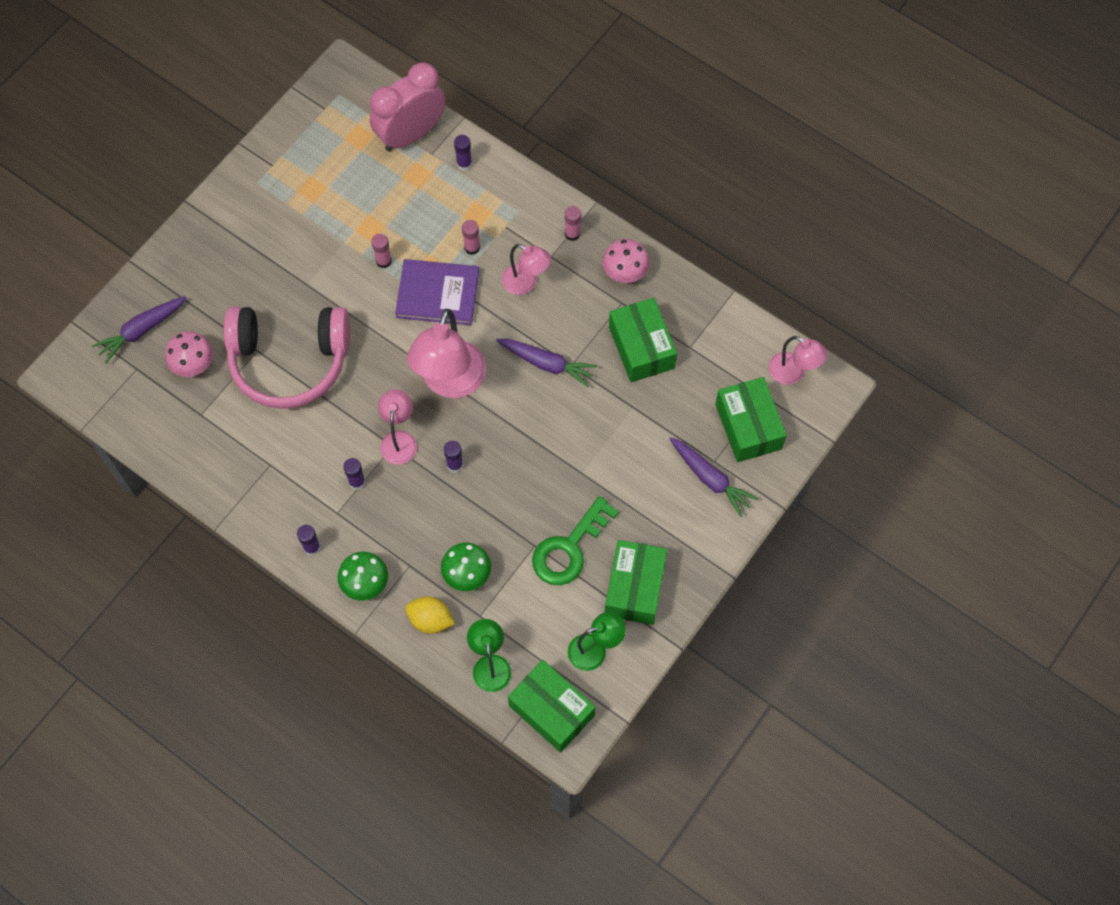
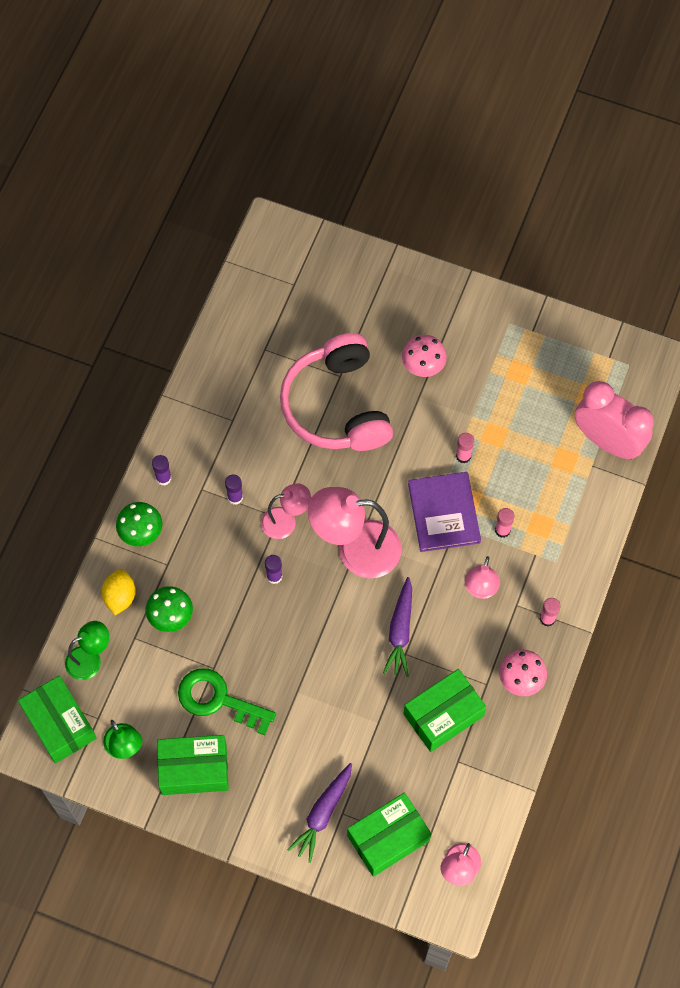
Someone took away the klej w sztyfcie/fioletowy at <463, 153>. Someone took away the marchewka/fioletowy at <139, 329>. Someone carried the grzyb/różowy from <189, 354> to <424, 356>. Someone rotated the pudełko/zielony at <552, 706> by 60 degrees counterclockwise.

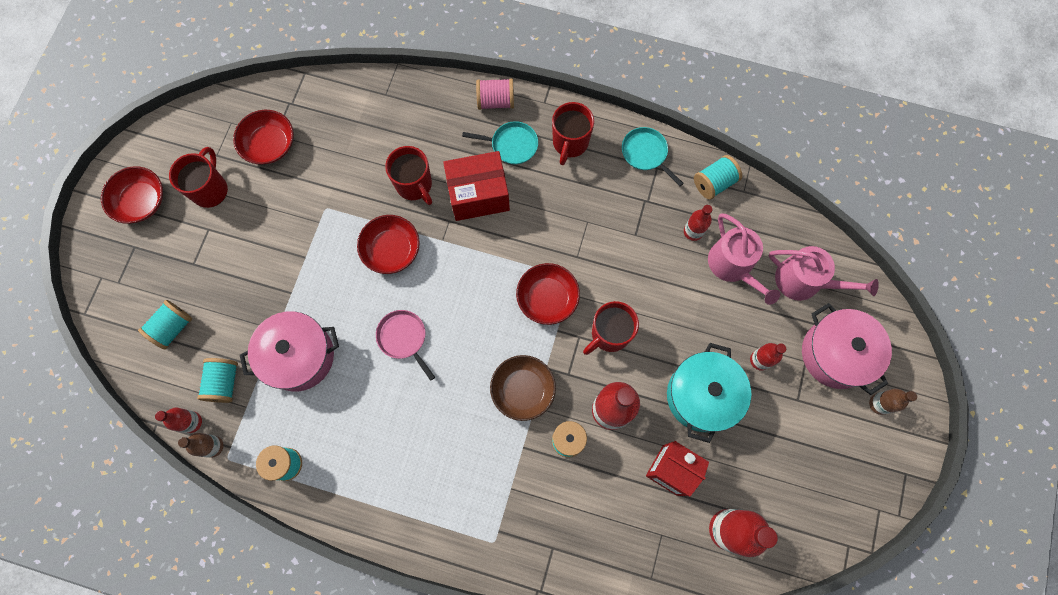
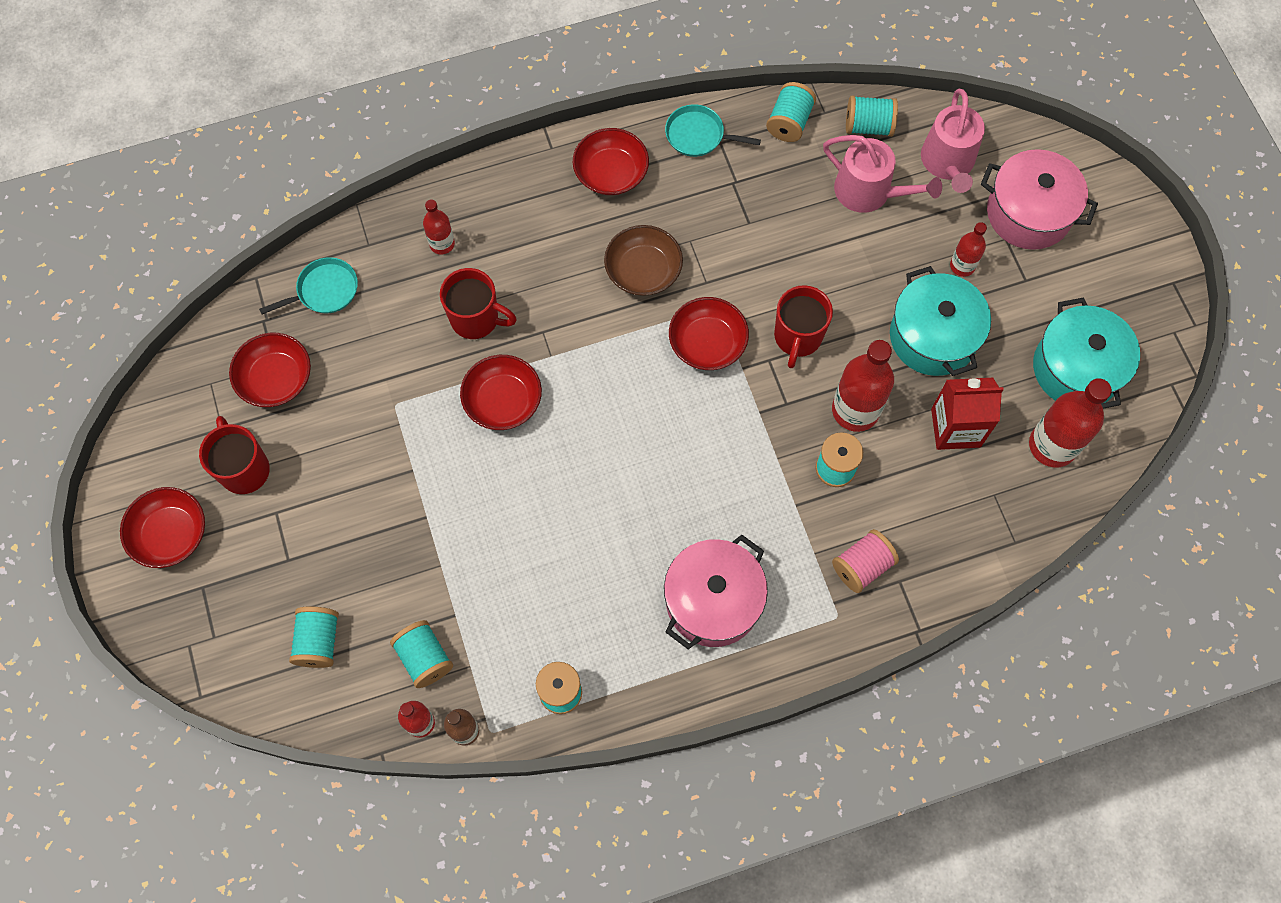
Someone carried the szpulka/różowy from <495, 94> to <865, 561>. Someone swapped the kubek/czerwony at <573, 133> for the miska/czerwony at <611, 161>. Someone carried the patelnia/turkusowy from <500, 142> to <308, 285>. Someone took away the pudełko/czerwony at <476, 186>. Someone carried the butelka/czerwony from <698, 223> to <439, 226>. Someone rotated the konewka/różowy at <824, 273> by 105 degrees clockwise. Someone took away the patelnia/różowy at <405, 345>. Someone carried the garnek/różowy from <289, 351> to <716, 592>. Someone carried the miska/brązowy from <523, 388> to <643, 260>. Someone took away the butelka/brązowy at <893, 402>. Someone put down the szpulka/turkusowy at <872, 116>. Someone put down the garnek/turkusowy at <1086, 353>.

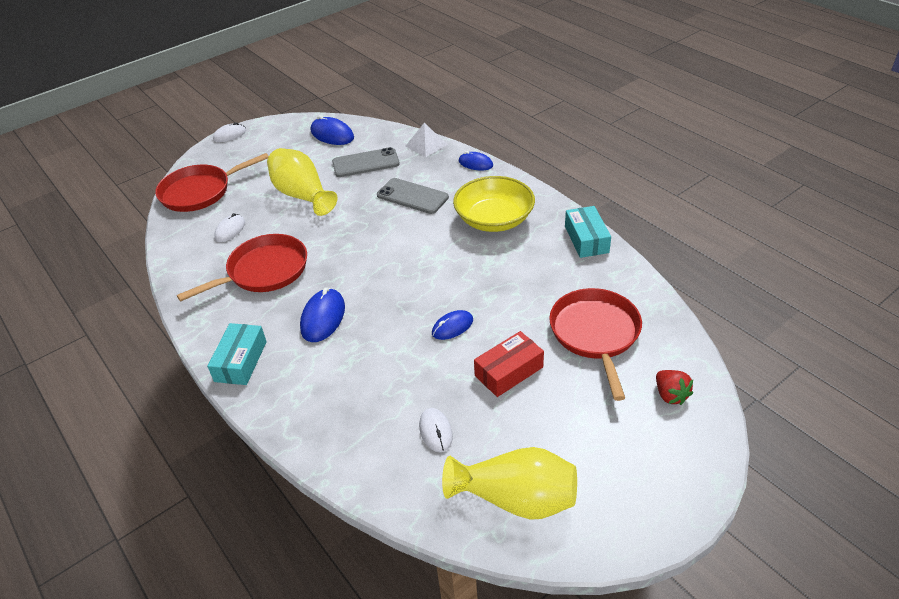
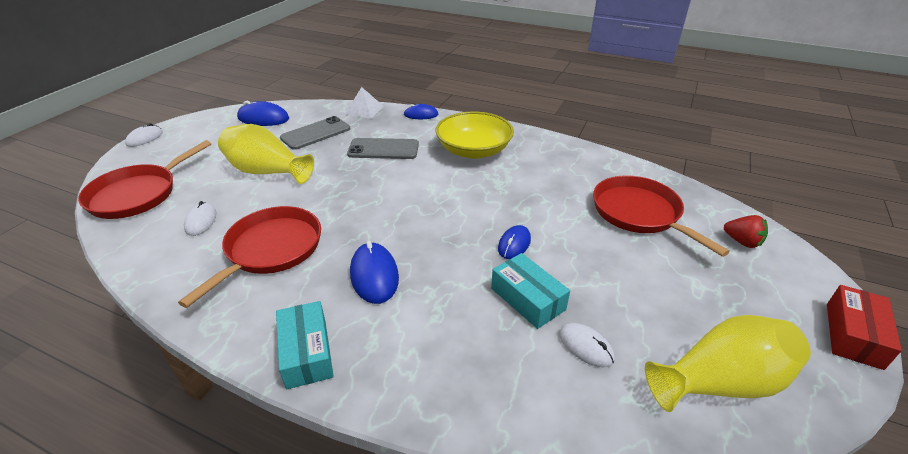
Someone carried the pudełko/turkusowy from <588, 232> to <530, 291>. Someone carried the pudełko/czerwony from <509, 364> to <864, 327>.

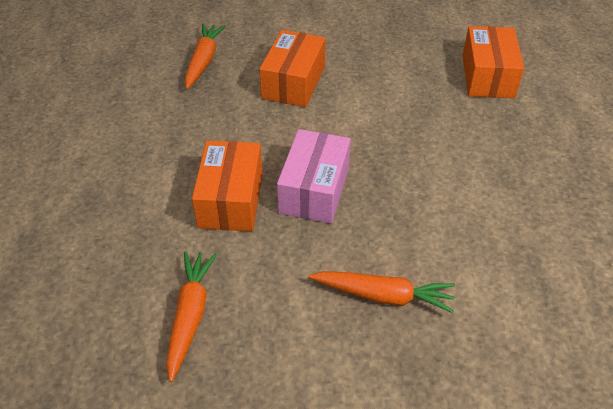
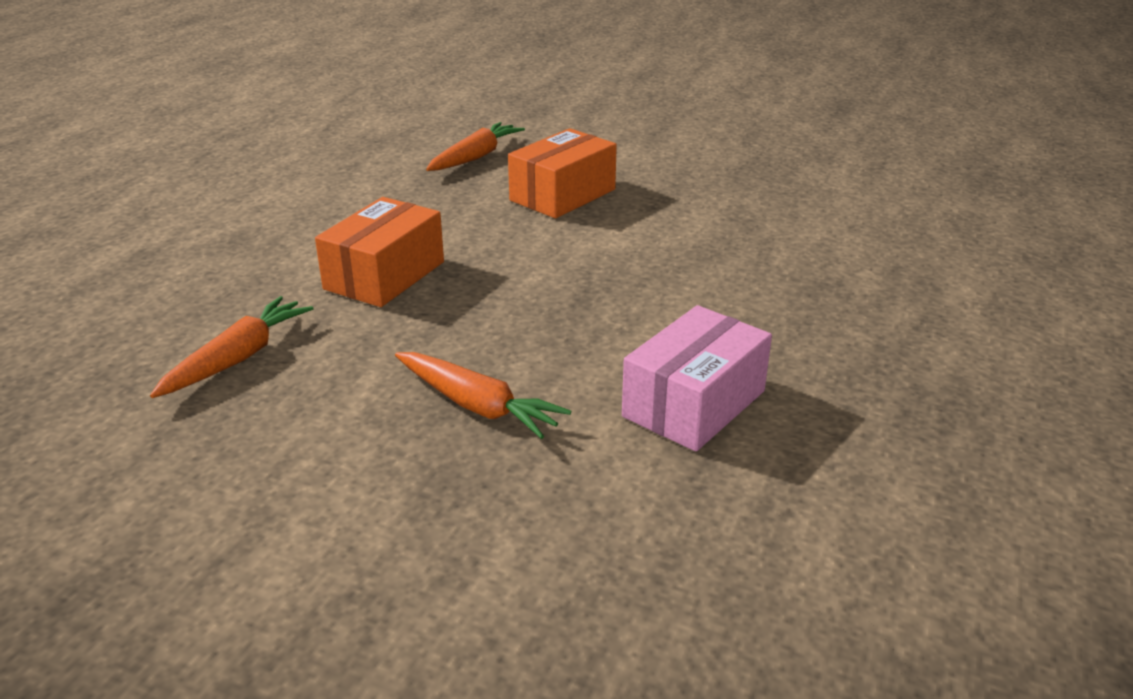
Someone took away the pudełko/pomarańczowy at <493, 62>. Someone carried the pudełko/różowy from <314, 176> to <697, 378>.

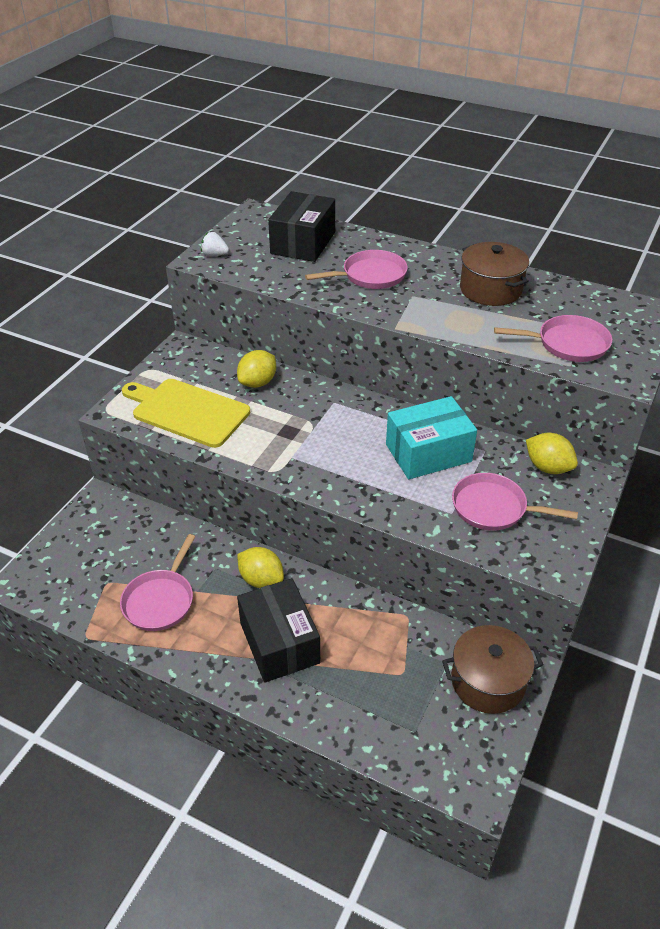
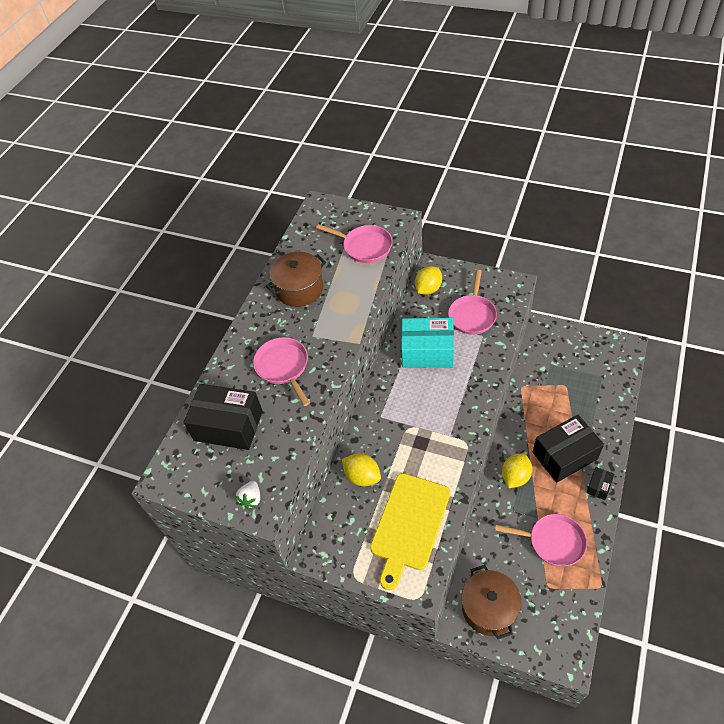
Someone rotated the patelnia/różowy at <553, 338> by 120 degrees clockwise. Someone rotated the pudełko/turkusowy at <431, 437> by 60 degrees counterclockwise. Someone carried the garnek/brązowy from <492, 669> to <491, 602>. Someone put down the pudełko/czarny at <600, 483>.

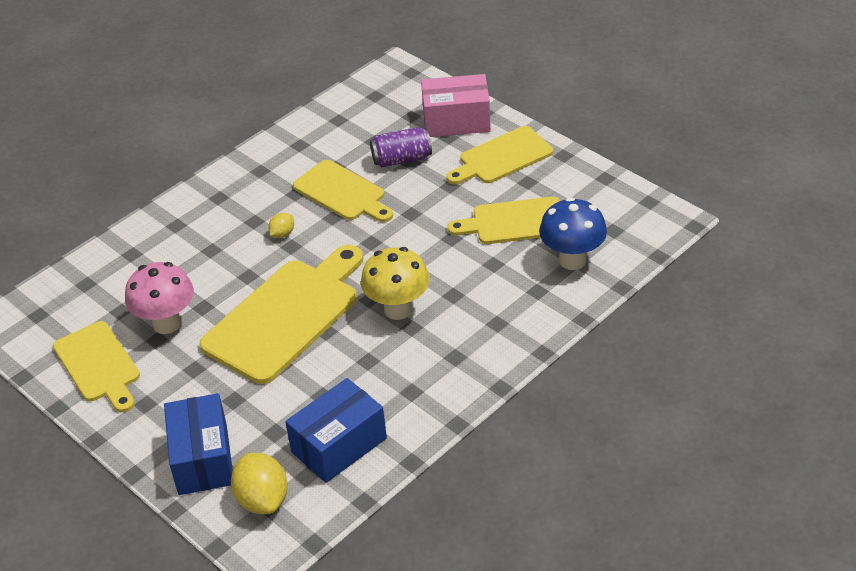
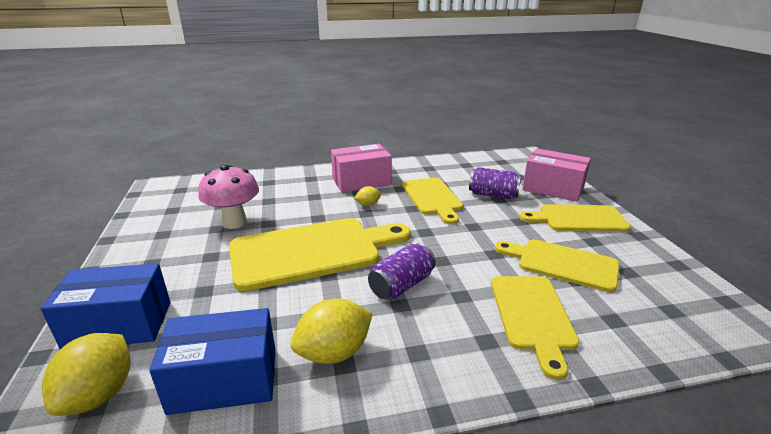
Someone took away the grzyb/niebieski at <573, 233>. Someone swapped the grzyb/żółty at <395, 283> for the puszka/fioletowy at <402, 271>. Someone carried the deska do krojenia/żółty from <96, 366> to <535, 328>. Someone rotated the pudełko/niebieski at <198, 444> by 60 degrees clockwise. Someone put down the pudełko/różowy at <361, 168>. Someone put down the cytryna/żółty at <332, 331>.

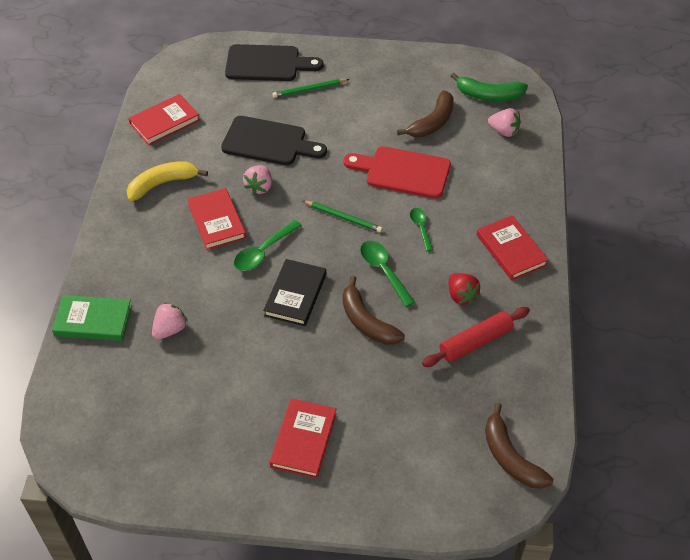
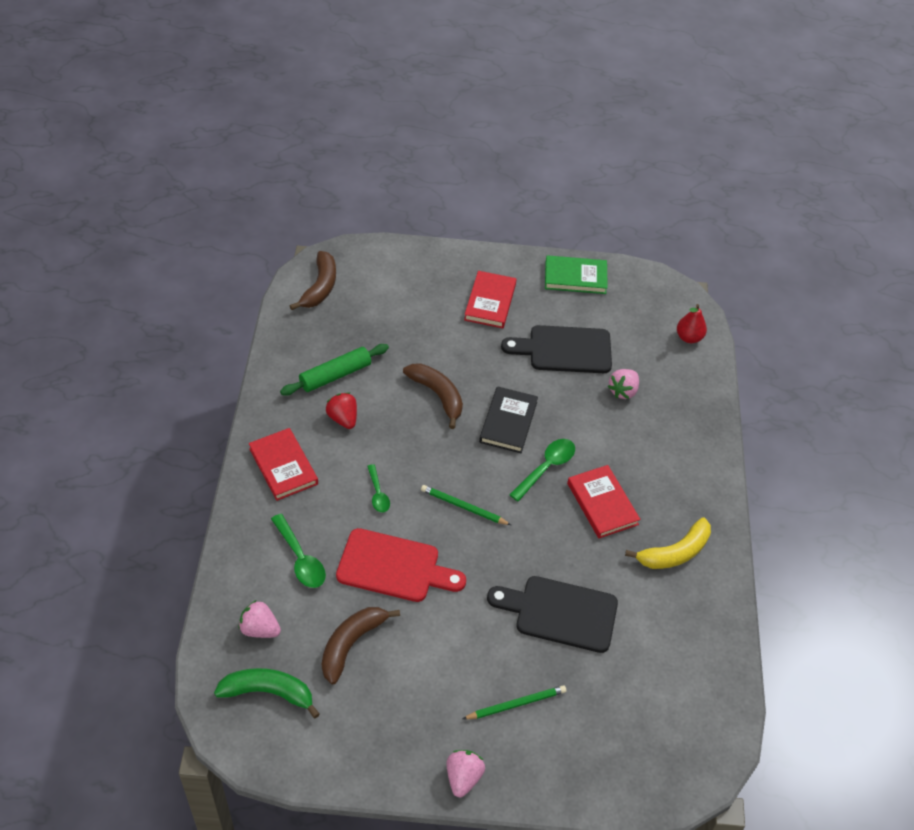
Someone carried the deska do krojenia/czarny from <274, 62> to <556, 349>. Someone took away the książka/czerwony at <164, 119>. Someone carried the truskawka/różowy from <257, 180> to <466, 773>. Someone carried the łyżka/zielony from <387, 274> to <298, 551>. Someone carried the książka/zielony from <92, 318> to <576, 274>. Someone repainted the wałek do ciasta/czerwony at <476, 337>, which became the wałek do ciasta/zielony at <334, 370>. Someone rotated the banan/brązowy at <519, 446> by 45 degrees clockwise. Someone put down the gruszka/czerwony at <692, 323>.

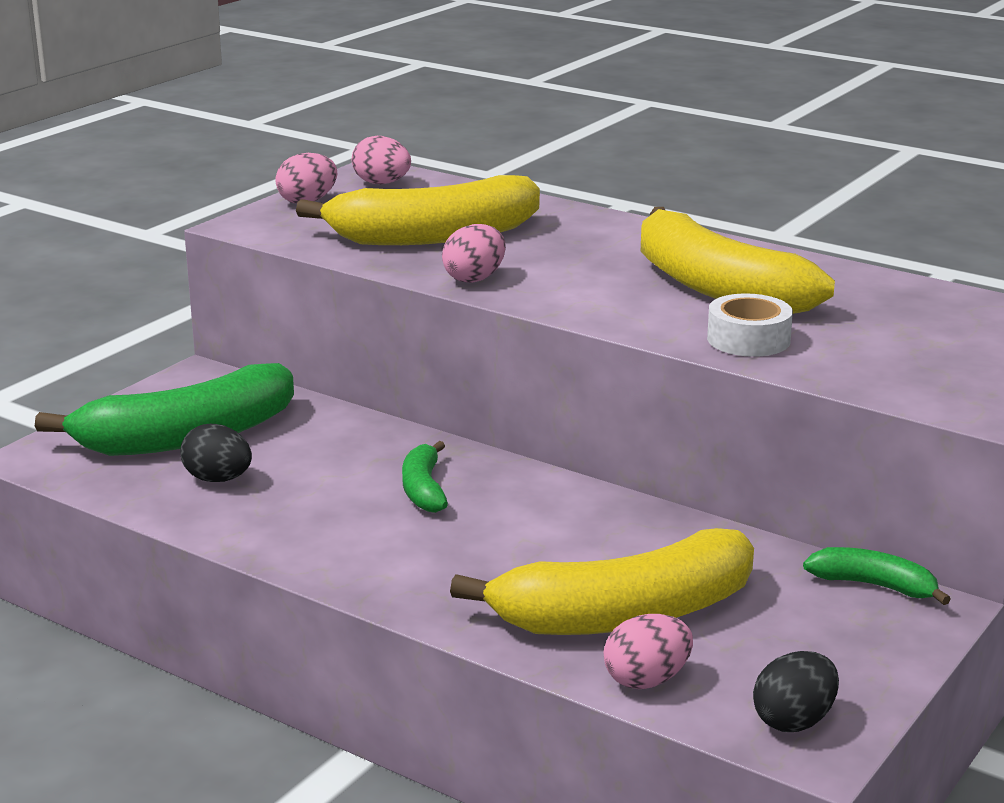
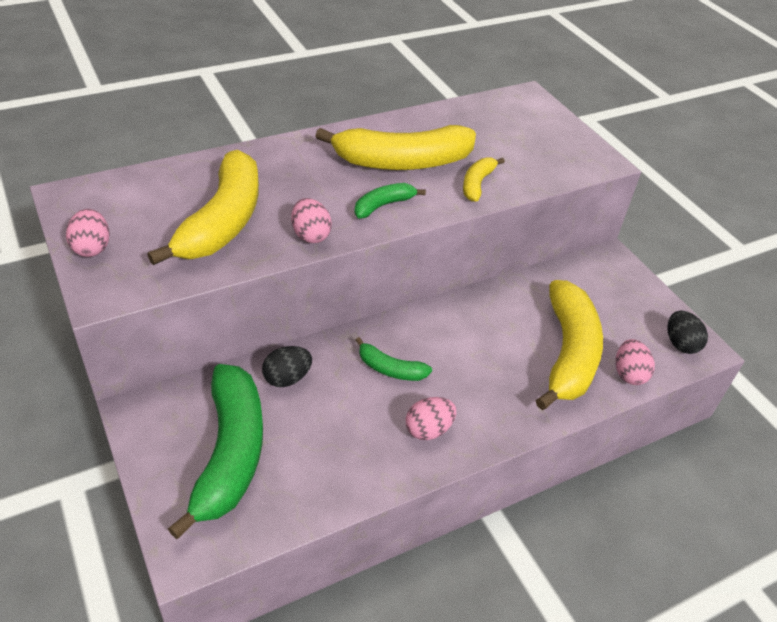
Someone carried the jajko/różowy from <381, 160> to <431, 418>. Someone swapped the taśma klejąca/biały at <750, 325> for the banan/żółty at <484, 179>. Someone carried the jajko/czarny from <216, 453> to <287, 366>. Someone carried the banan/zielony from <877, 576> to <390, 200>.

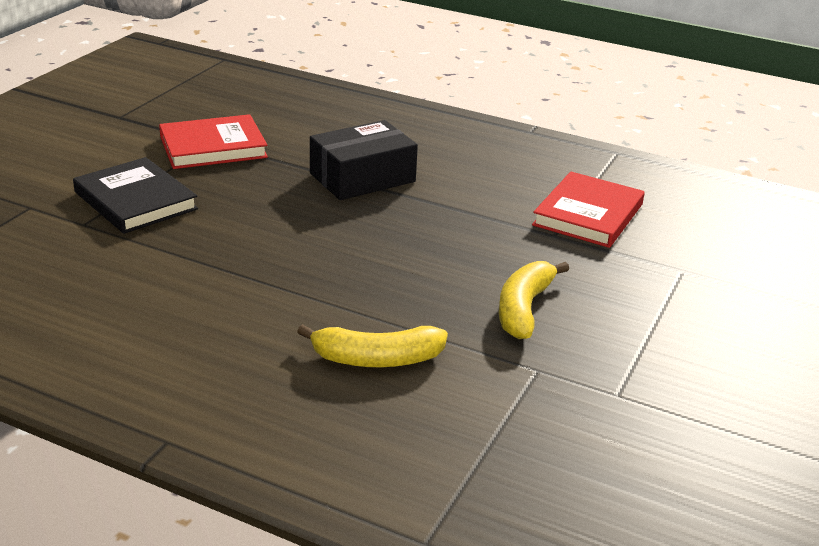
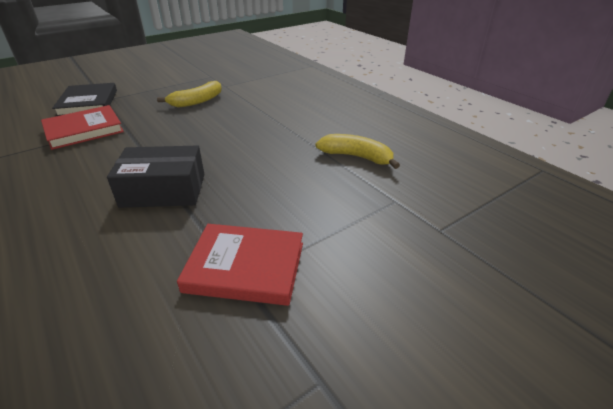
Someone carried the książka/czarny from <135, 195> to <84, 99>. Someone carried the banan/żółty from <372, 345> to <358, 151>.

